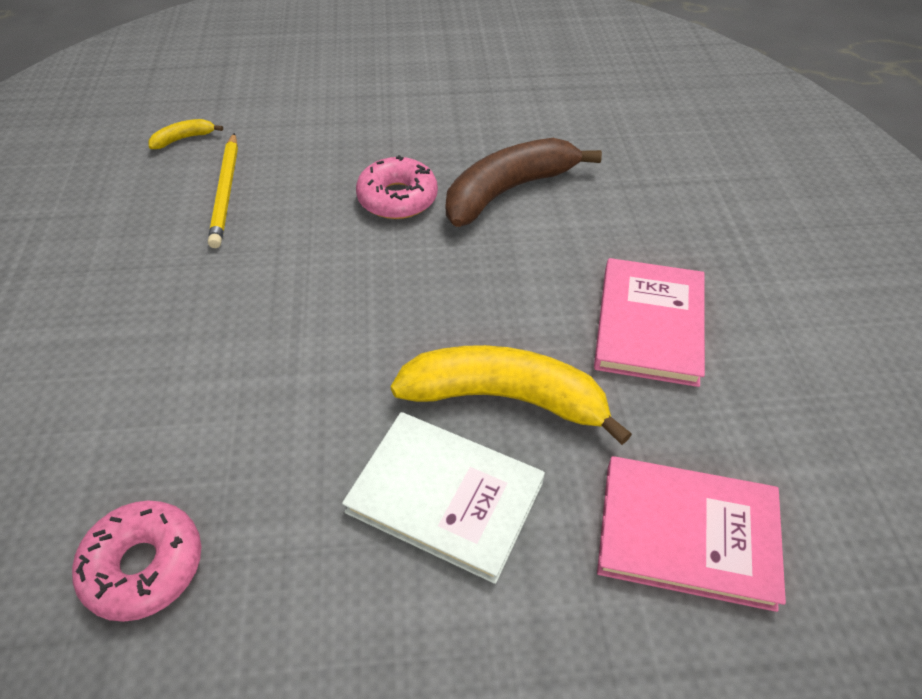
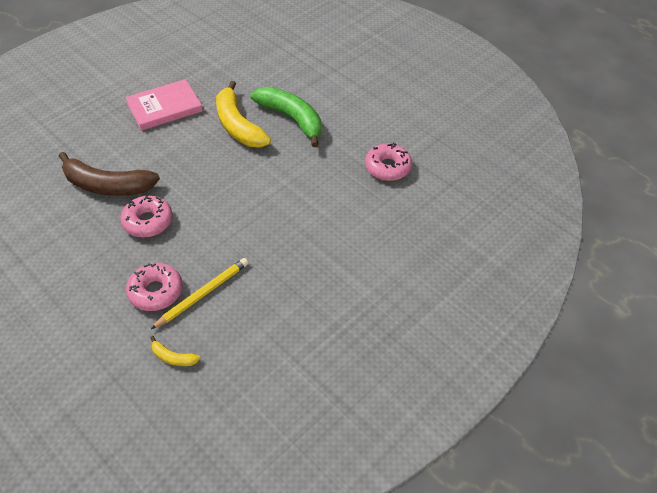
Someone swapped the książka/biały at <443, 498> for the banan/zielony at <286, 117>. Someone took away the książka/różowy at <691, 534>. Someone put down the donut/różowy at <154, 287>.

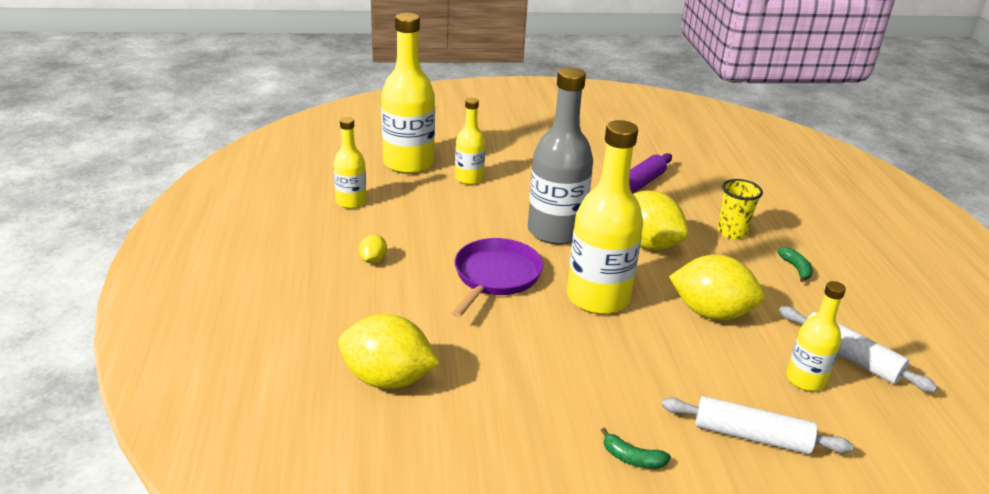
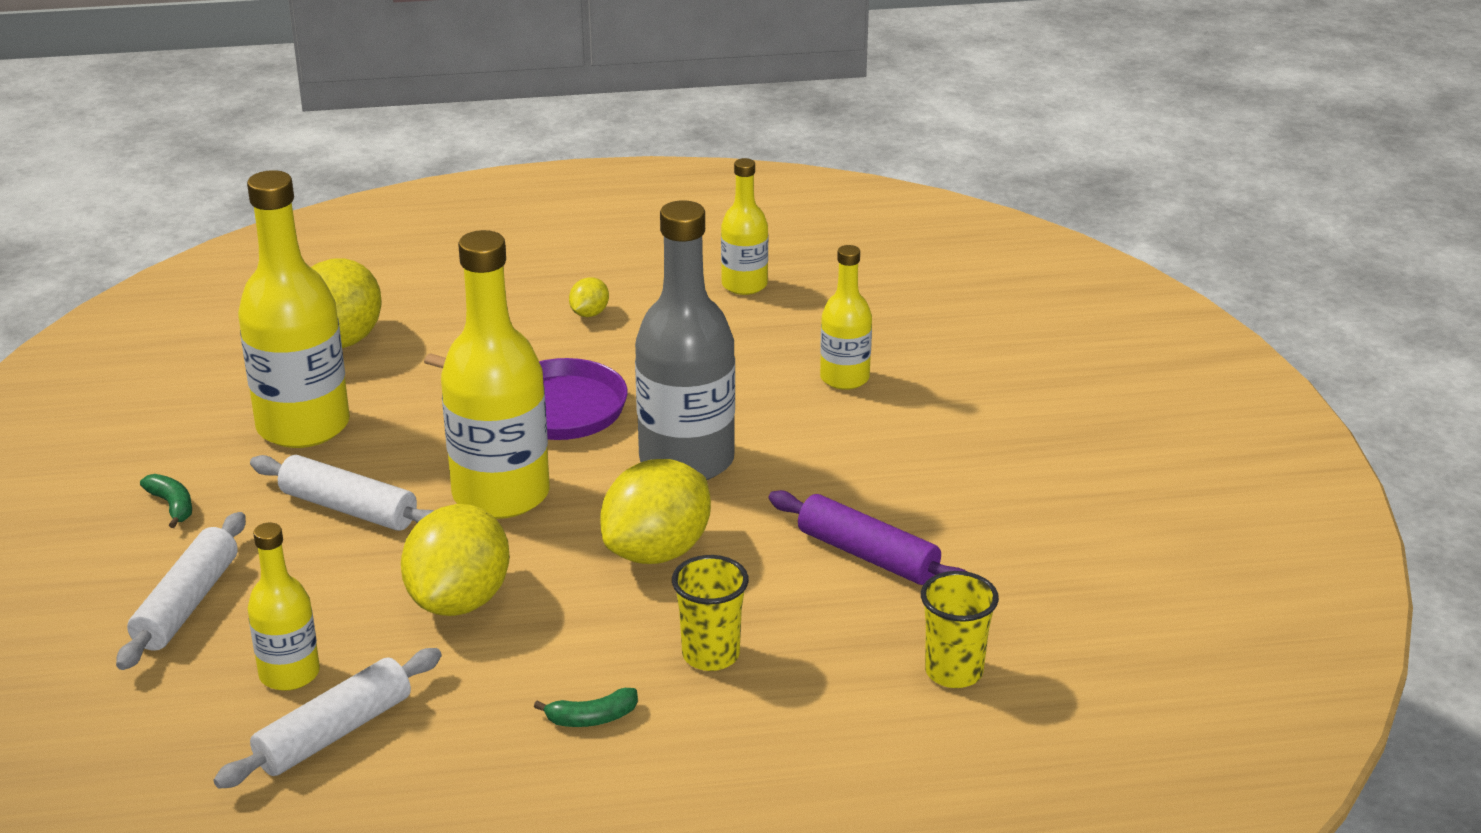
Someone carried the butelka/żółty from <408, 93> to <294, 309>. Someone rotated the cytryna/żółty at <373, 249> by 75 degrees counterclockwise. Someone rotated the banan/zielony at <636, 448> by 120 degrees clockwise. Someone put down the wałek do ciasta/biały at <342, 493>. Someone put down the szklanka/żółty at <960, 629>.

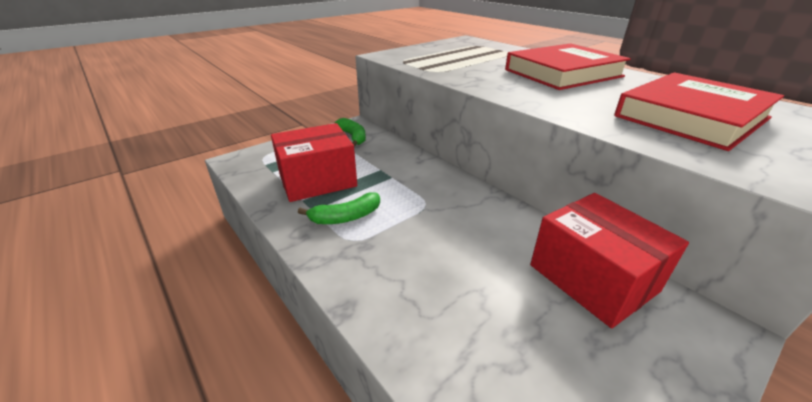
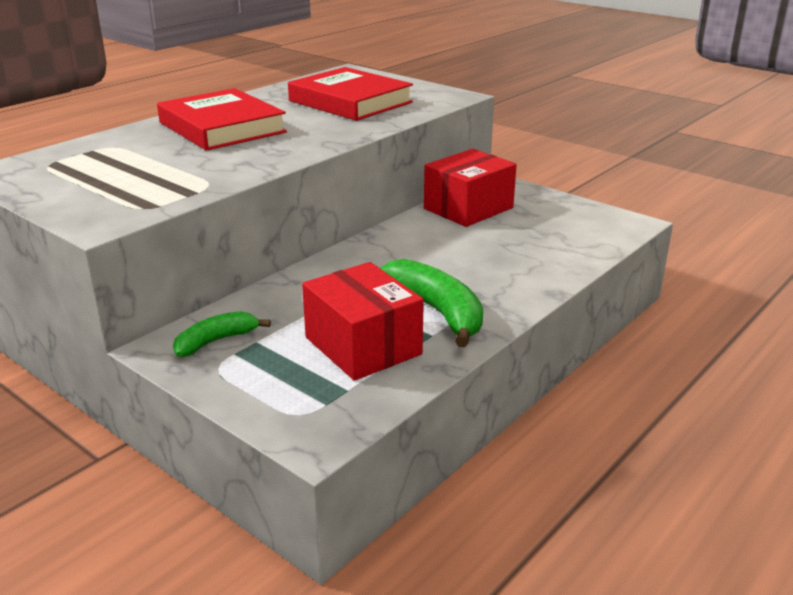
Someone scaled the banan/zielony at <339, 208> by 1.67.

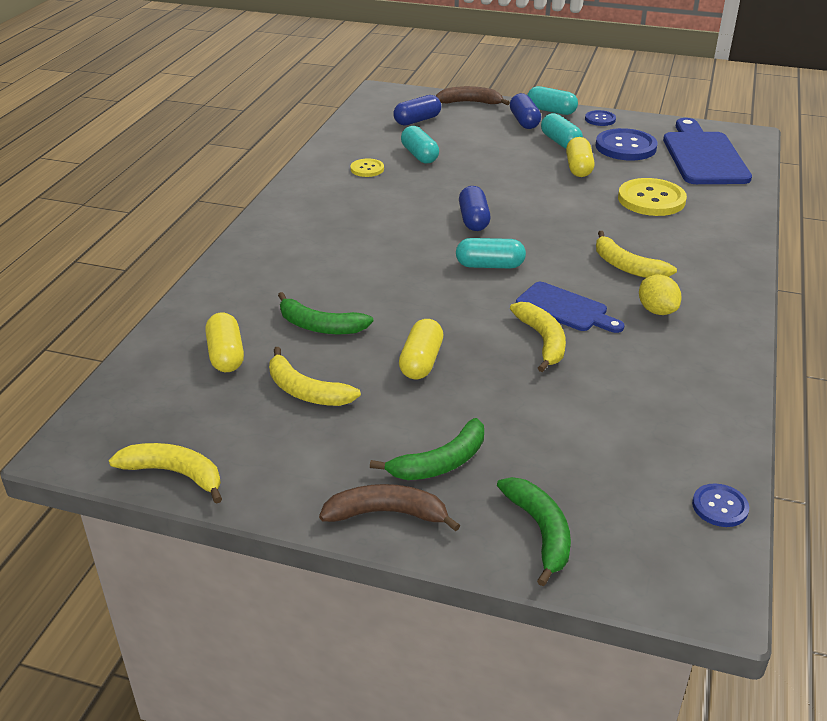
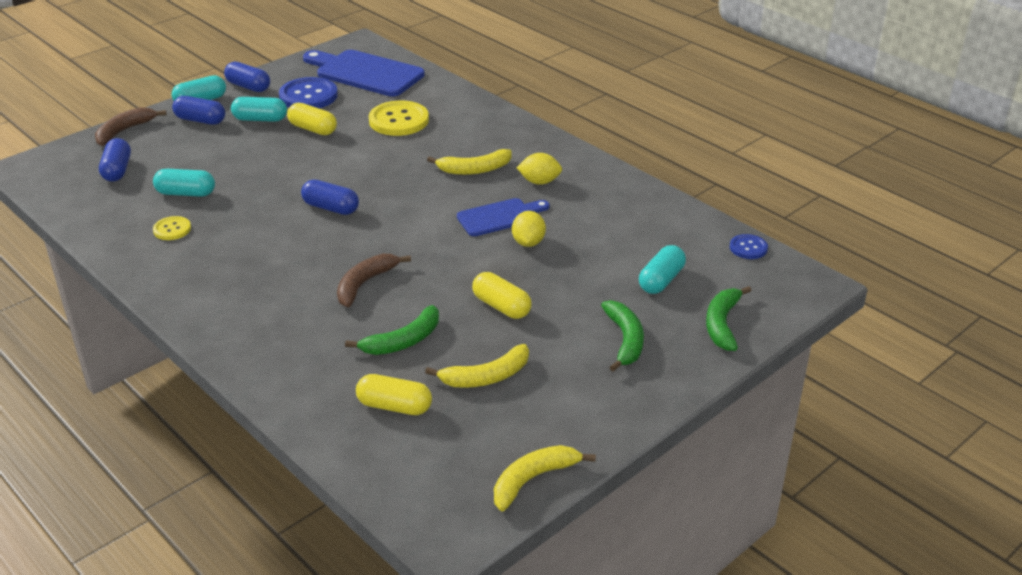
Someone swapped the guzik/niebieski at <600, 118> for the kapsułka/niebieski at <247, 77>. Someone carried the kapsułka/turkusowy from <491, 253> to <662, 269>. Someone swapped the banan/żółty at <538, 337> for the cytryna/żółty at <529, 229>. Someone rotated the banan/zielony at <534, 531> by 90 degrees counterclockwise. Someone carried the banan/brązowy from <389, 508> to <374, 280>.

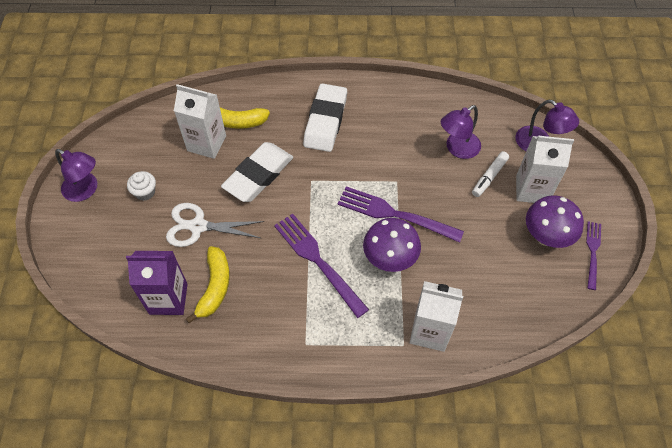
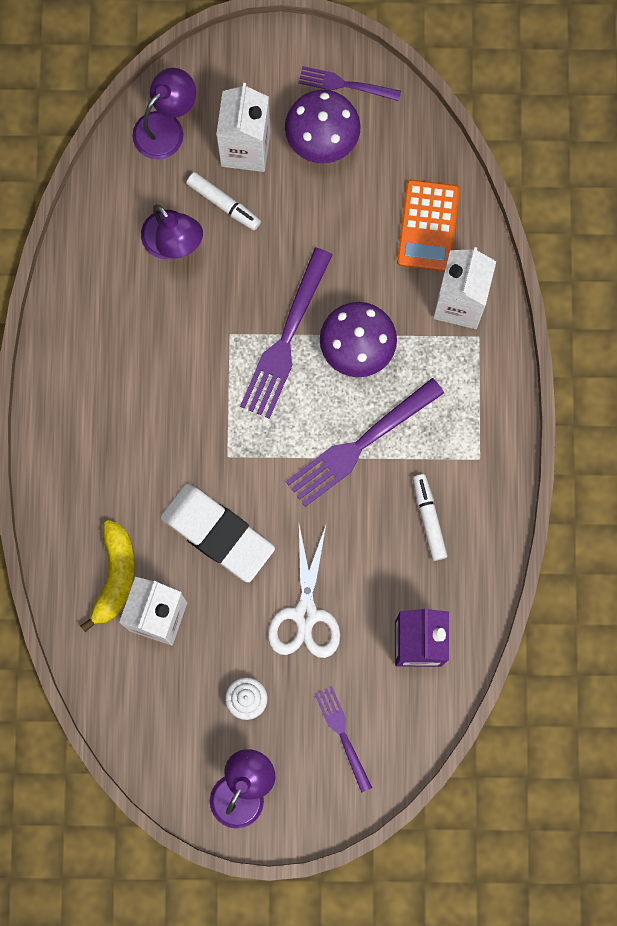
Someone took away the gumka do mazania/biały at <325, 117>. Someone took away the banan/żółty at <208, 284>. Someone put down the kalkulator/pomarańczowy at <428, 225>. Someone put down the flamaster/biały at <430, 517>. Someone put down the widelec/fioletowy at <343, 739>.

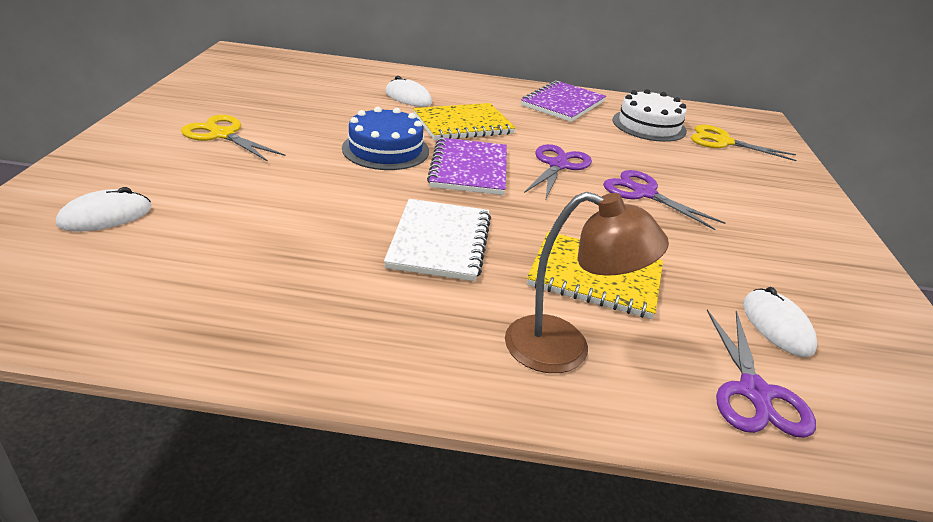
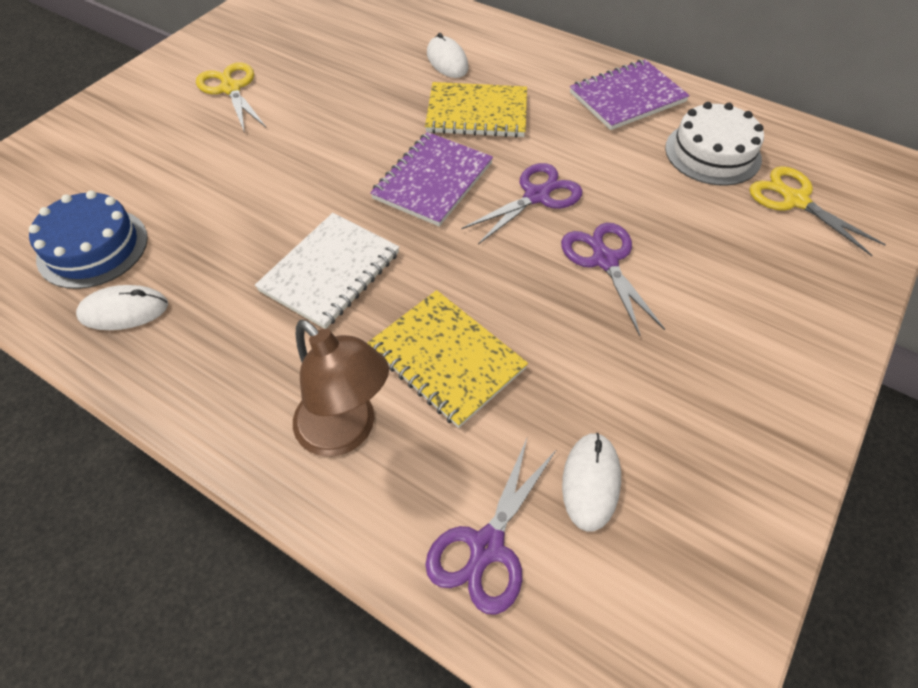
Someone carried the tort/niebieski from <385, 138> to <88, 240>. Someone carried the myszka/biały from <103, 209> to <122, 307>.

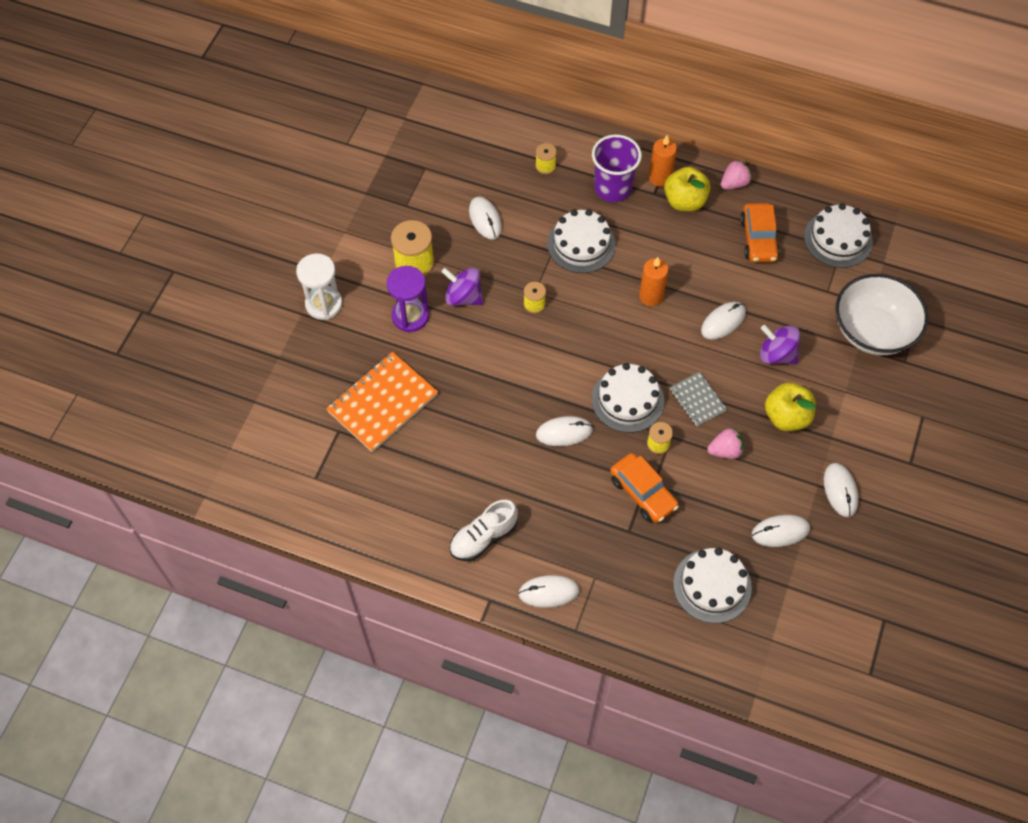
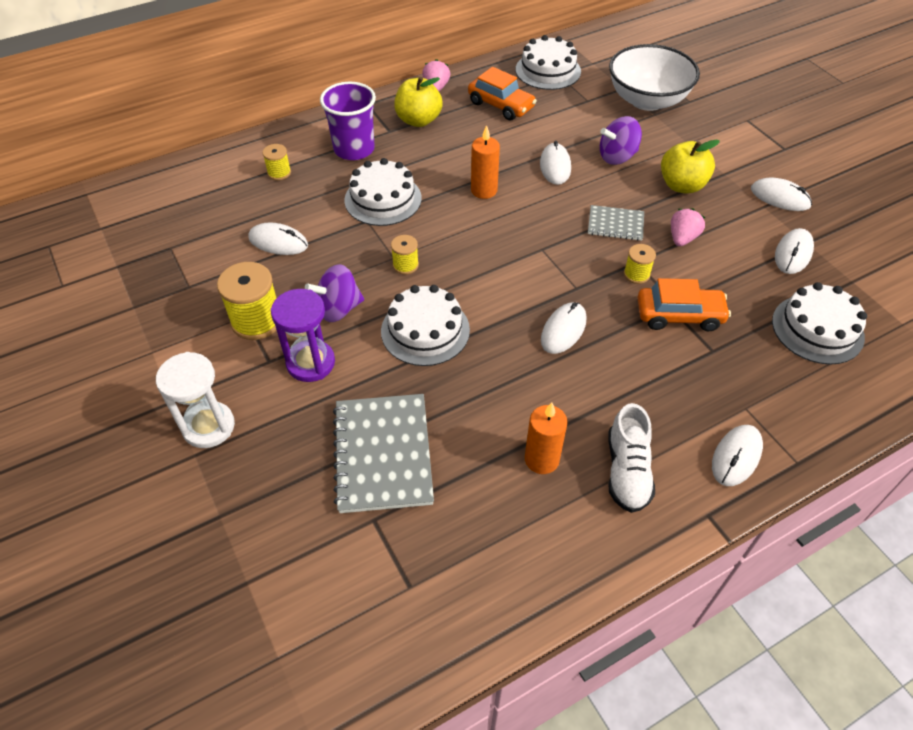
Someone carried the świeca/pomarańczowy from <663, 161> to <546, 438>. Someone repainted the zeszyt/pomarańczowy at <382, 402>, which became the zeszyt/szary at <383, 453>. Someone carried the tort/biały from <628, 398> to <425, 325>.

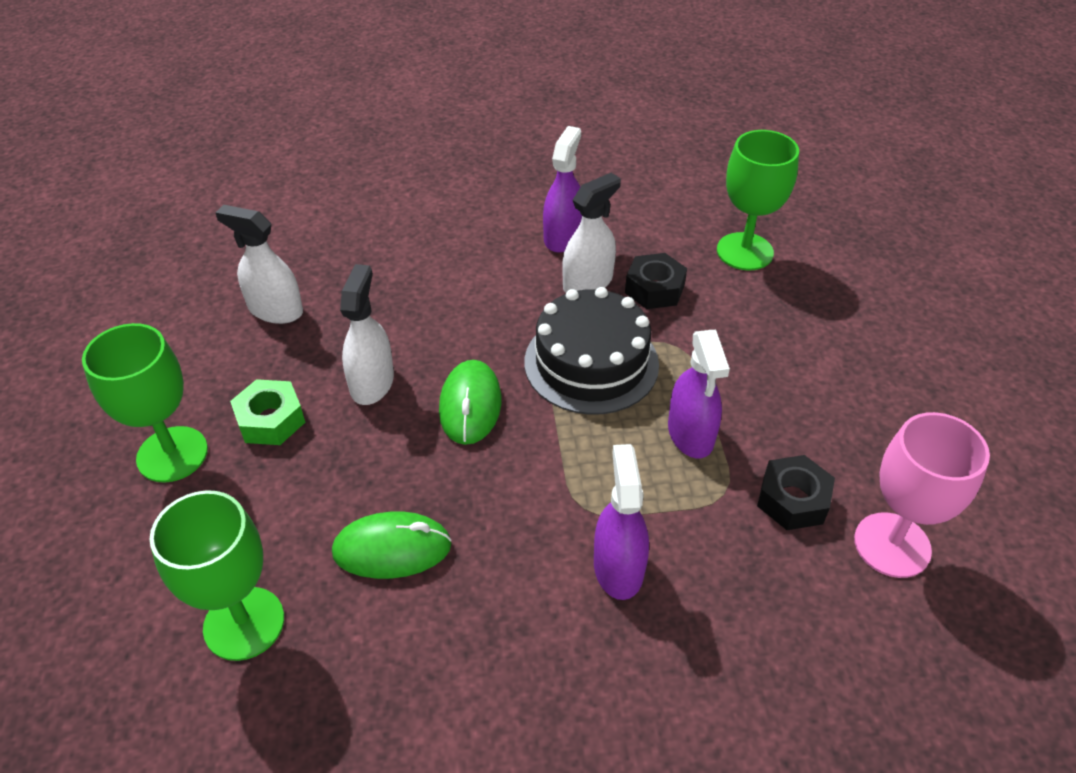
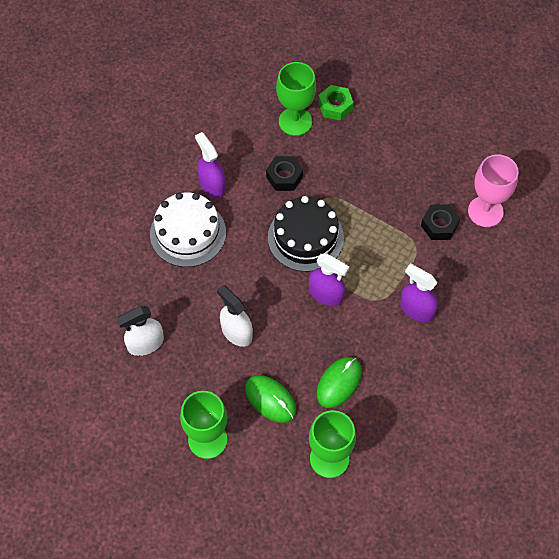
Someone took away the spryskiwacz/biały at <591, 233>. Someone carried the spryskiwacz/fioletowy from <699, 394> to <329, 280>. Someone carried the myszka/zielony from <470, 402> to <270, 399>. Someone carried the nakrętka/zielony from <267, 412> to <336, 103>. Someone put down the tort/biały at <188, 230>.

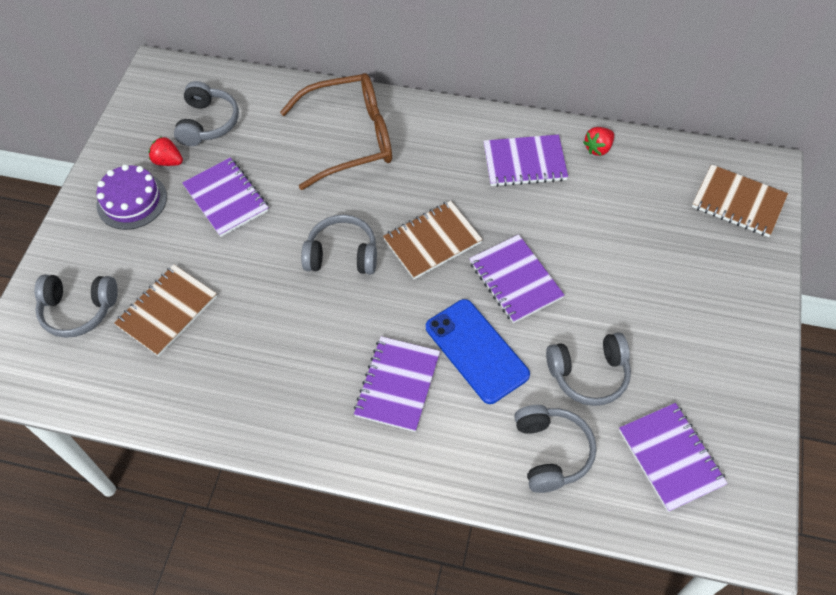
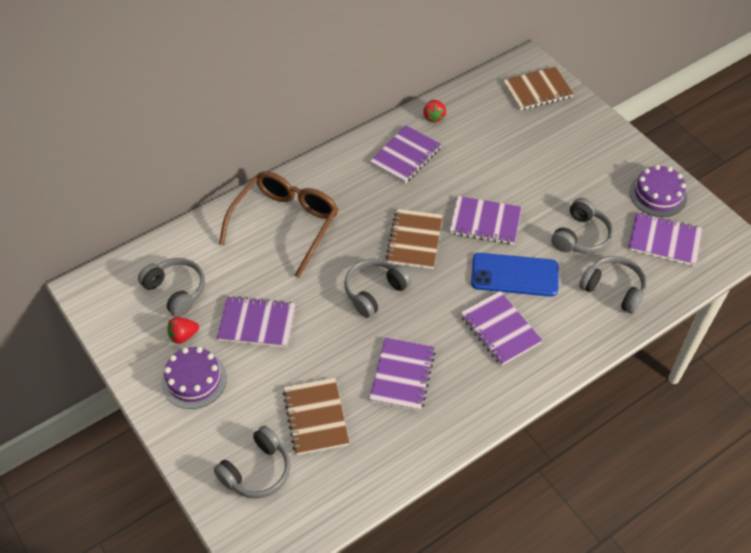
Someone put down the tort/fioletowy at <658, 191>. Someone put down the zeszyt/fioletowy at <402, 374>.

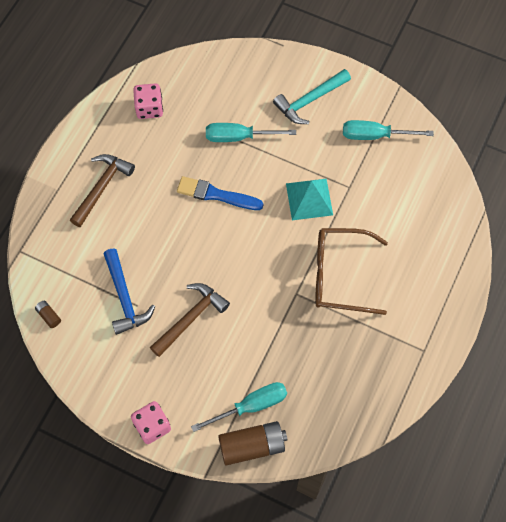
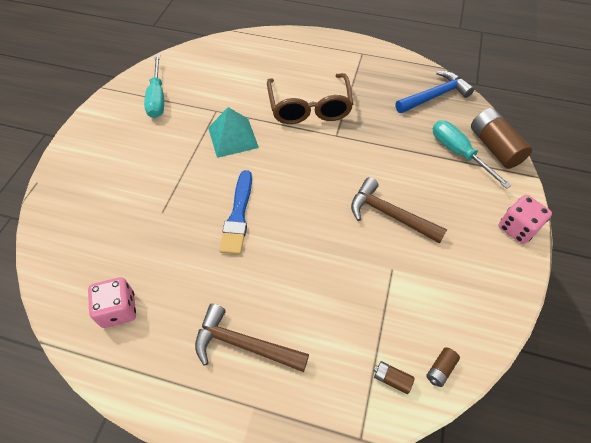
Someone took away the młotek/turkusowy at <312, 96>. Someone took away the śrubokręt/turkusowy at <251, 132>. Someone carried the młotek/niebieski from <129, 292> to <434, 92>. Someone put down the bateria/brązowy at <394, 377>.

